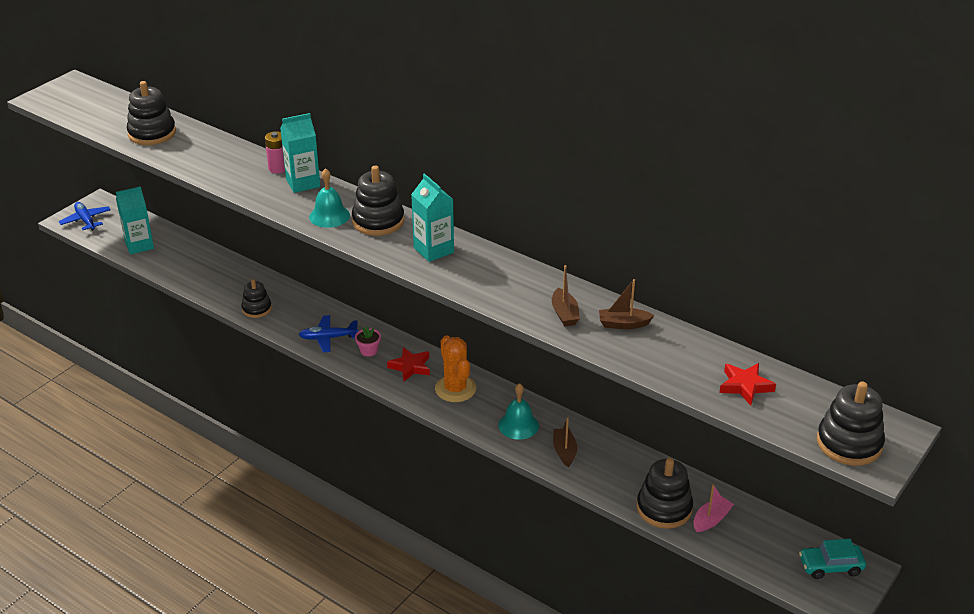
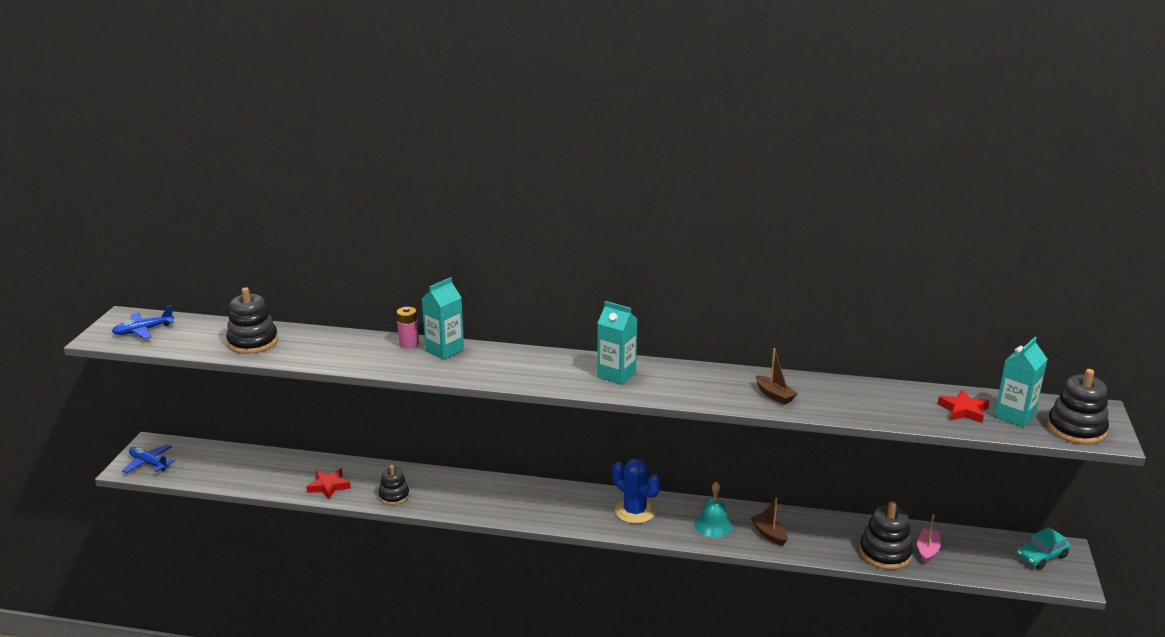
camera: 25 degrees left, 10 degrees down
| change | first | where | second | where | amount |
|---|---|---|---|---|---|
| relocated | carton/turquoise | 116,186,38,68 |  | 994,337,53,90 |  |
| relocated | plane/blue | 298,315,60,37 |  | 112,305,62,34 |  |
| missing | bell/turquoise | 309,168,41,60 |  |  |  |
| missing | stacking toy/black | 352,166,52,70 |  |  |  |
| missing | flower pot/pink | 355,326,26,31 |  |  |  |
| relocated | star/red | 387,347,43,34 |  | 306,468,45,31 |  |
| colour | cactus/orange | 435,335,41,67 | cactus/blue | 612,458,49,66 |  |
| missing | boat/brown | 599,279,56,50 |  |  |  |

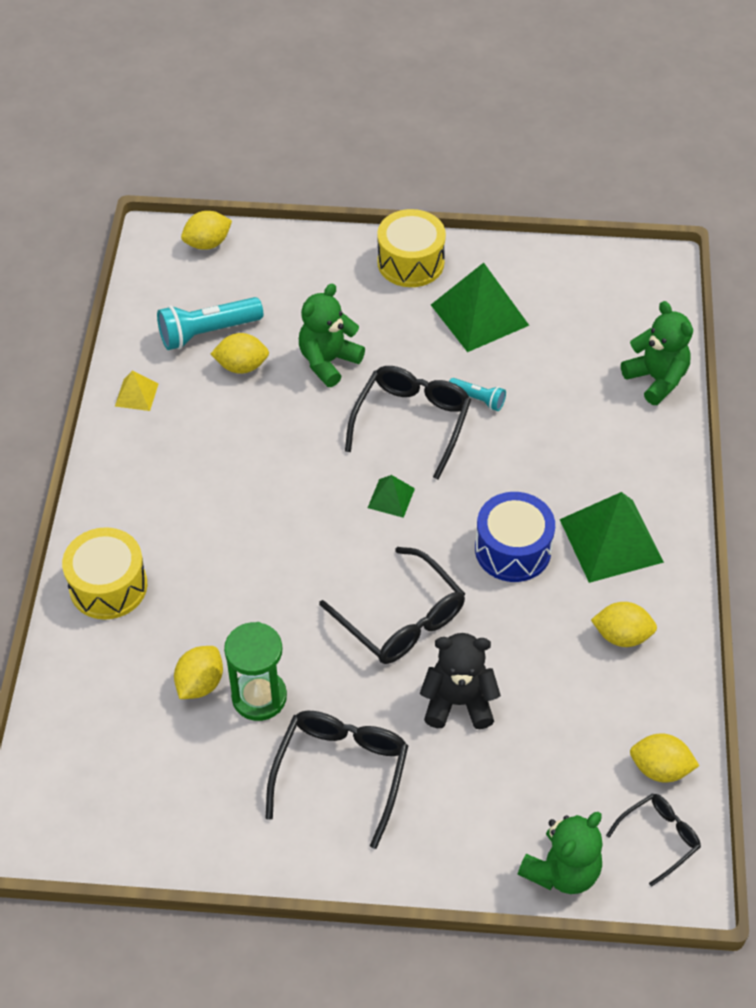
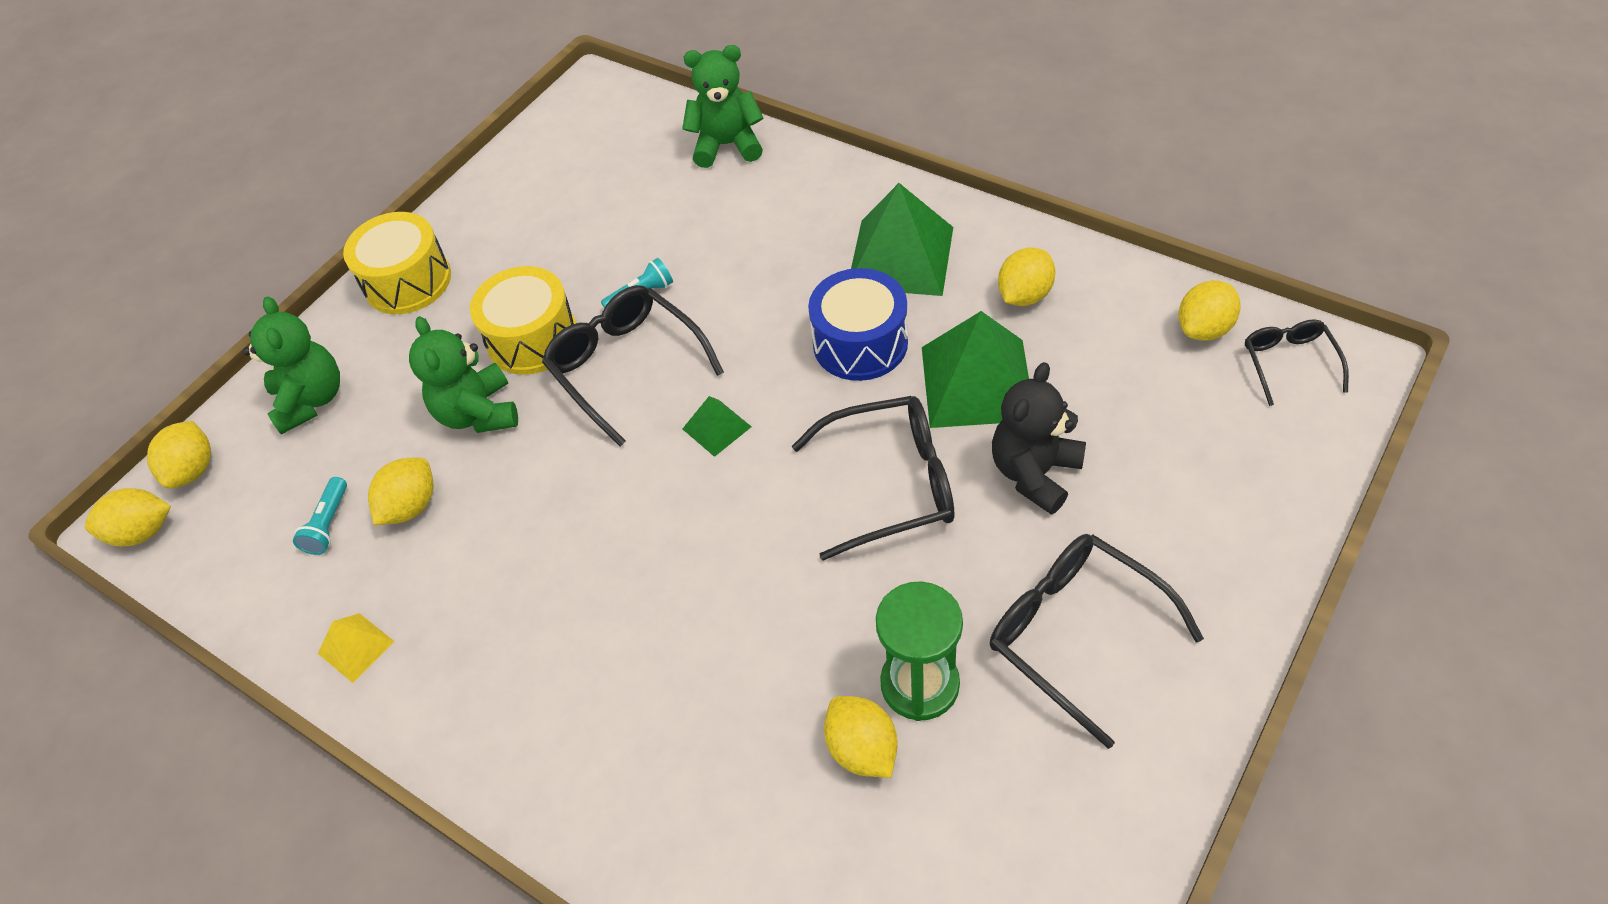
camera: 55 degrees left, 0 degrees up
| change | first | where | second | where | amount |
|---|---|---|---|---|---|
| relocated | drum/yellow | 62,527,85,93 |  | 470,266,106,109 |  |
| size | flashlight/turquoise | 157,297,106,53 |  | 293,477,54,78 | x0.54 |
| relocated | pyramid/green | 431,263,98,89 |  | 922,311,107,117 |  |
| relocated | teddy bear/green | 518,812,85,82 |  | 243,296,97,139 |  |
| appeared |  |  | lemon/yellow | 85,488,86,58 |  |

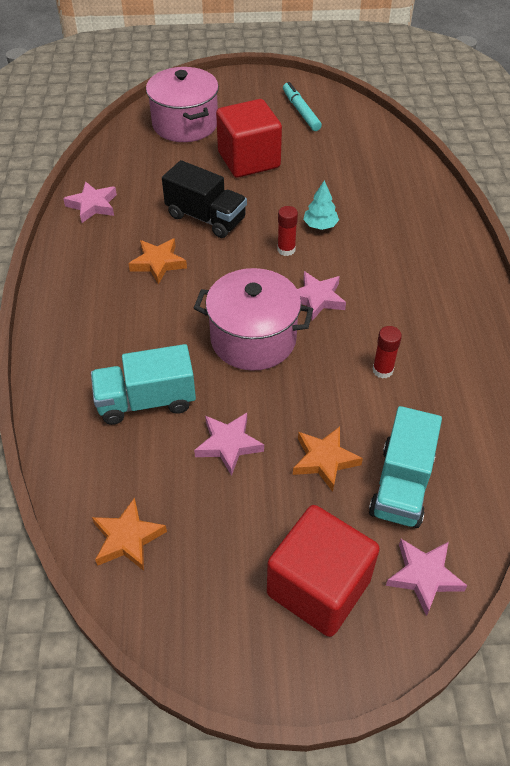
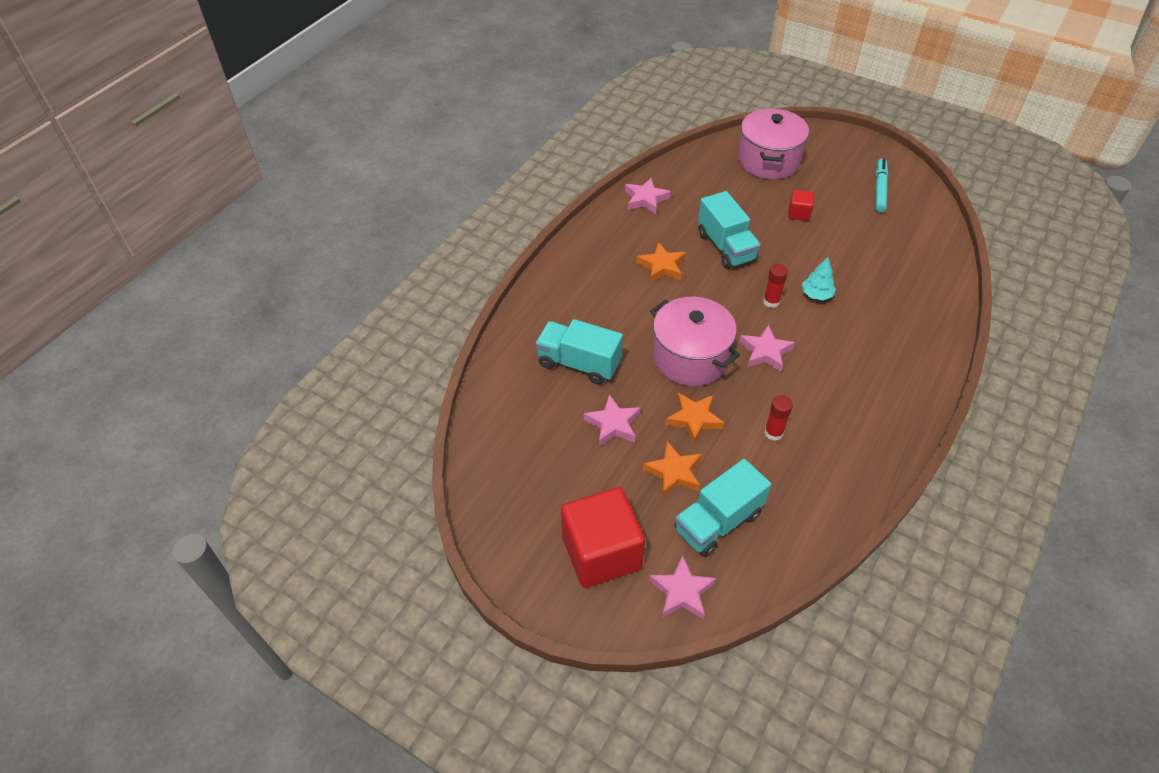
camera: 35 degrees right, 0 degrees up
| change | first | where | second | where | amount |
|---|---|---|---|---|---|
| relocated | star/orange | 92,497,75,74 |  | 666,393,59,51 |  |
| colour | truck/black | 162,160,85,78 | truck/turquoise | 698,191,63,78 |  |
| size | cube/red | 216,99,66,79 |  | 788,190,26,31 | x0.45 |

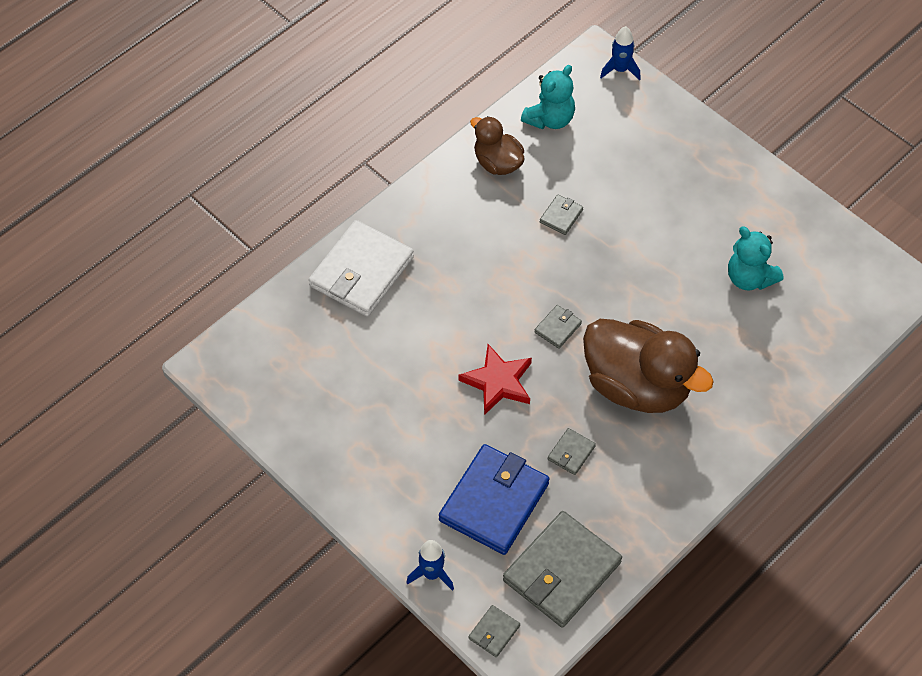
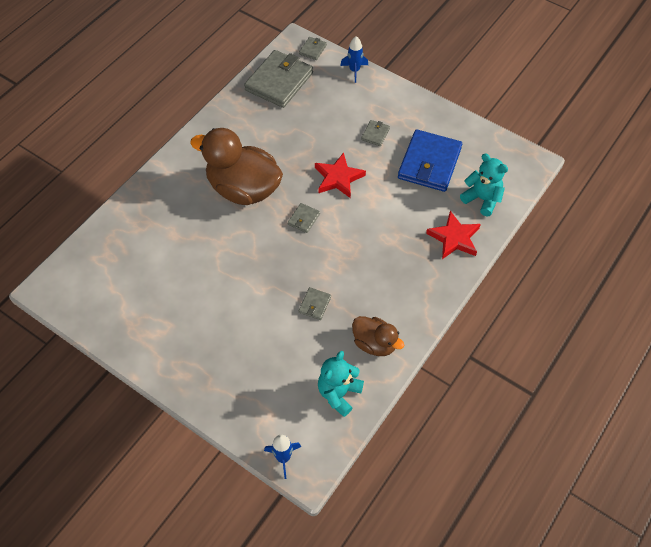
camera: 170 degrees right, 0 degrees up
| change | first | where | second | where | amount |
|---|---|---|---|---|---|
| exchanged | wallet/white | 309,220,105,97 | star/red | 426,211,55,48 |  |
| relocated | wallet/blue | 439,444,110,111 |  | 398,129,64,63 |  |
| relocated | wallet/grey | 548,428,48,47 |  | 361,120,29,26 |  |
| relocated | teddy bear/turquoise | 728,226,55,64 |  | 460,154,48,62 |  |

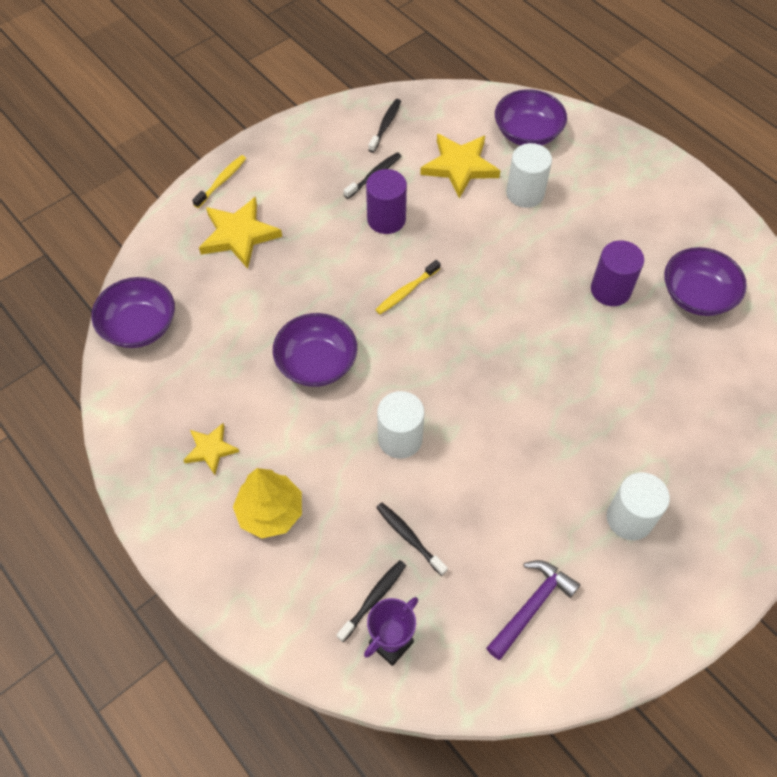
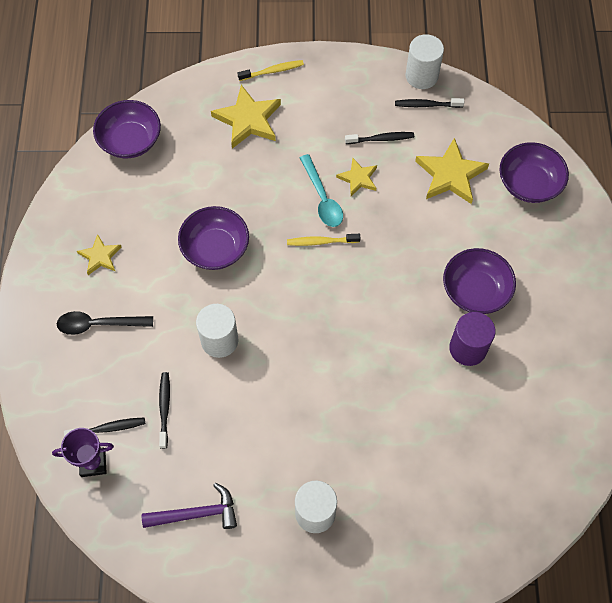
camera: 40 degrees right, 5 degrees up
| change | first | where | second | where | amount |
|---|---|---|---|---|---|
| exchanged | tree/yellow | 233,468,69,70 | spoon/black | 57,311,96,24 |  |
| exchanged | cylinder/purple | 366,169,41,65 | star/yellow | 336,158,41,38 |  |
| spun | toothbrush/black | 369,99,32,54 |  | 395,98,69,10 | 150 degrees counterclockwise |
| relocated | cylinder/white | 506,143,46,65 |  | 405,34,39,55 |  |
| relocated | bowl/purple | 664,247,83,69 |  | 443,248,73,66 |  |
| appeared |  |  | spoon/turquoise | 300,154,43,73 |  |

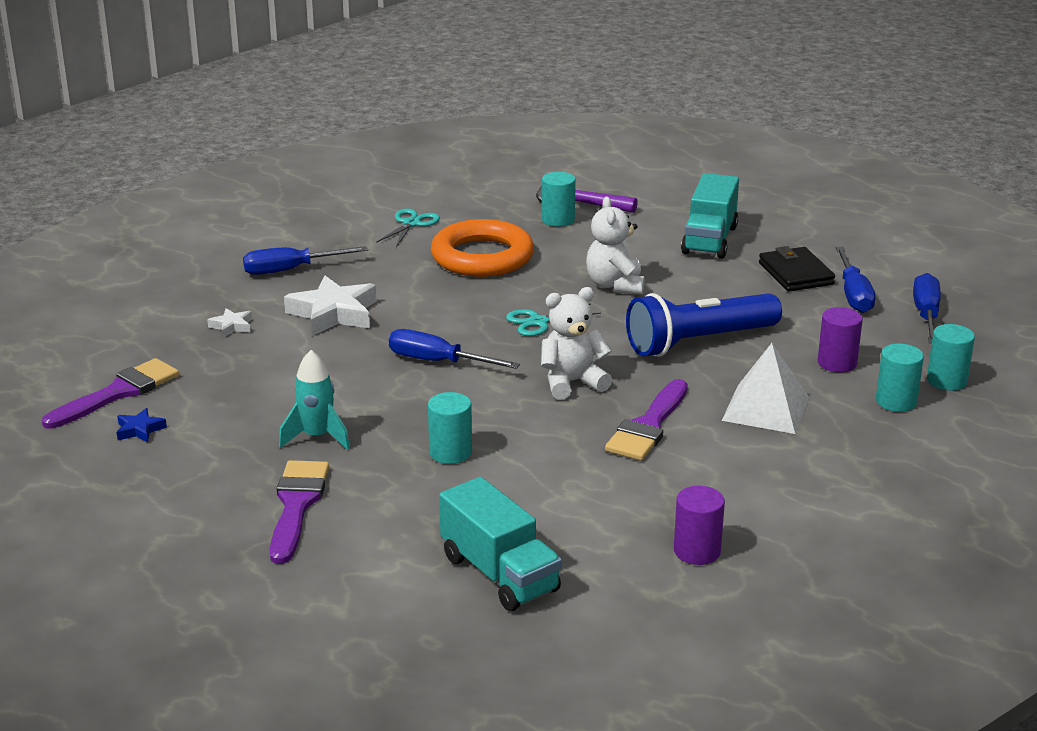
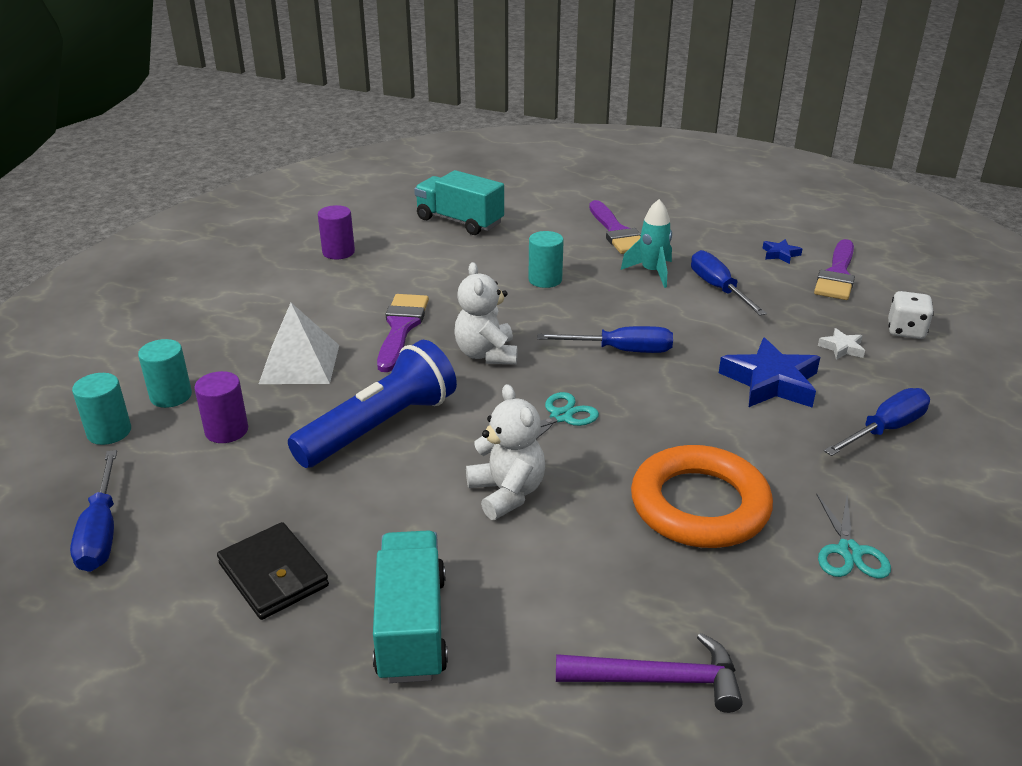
camera: 160 degrees right, 5 degrees up
| change | first | where | second | where | amount |
|---|---|---|---|---|---|
| colour | star/white | 284,276,93,60 | star/blue | 719,338,101,69 |  |
| spun | teddy bear/white | 541,287,71,113 |  | 455,262,63,103 | 120 degrees clockwise |
| missing | cylinder/turquoise | 542,172,34,55 |  |  |  |
| relocated | screwdriver/blue | 836,247,39,66 |  | 691,250,76,65 |  |
| appeared |  |  | dice/white | 888,291,46,48 |  |

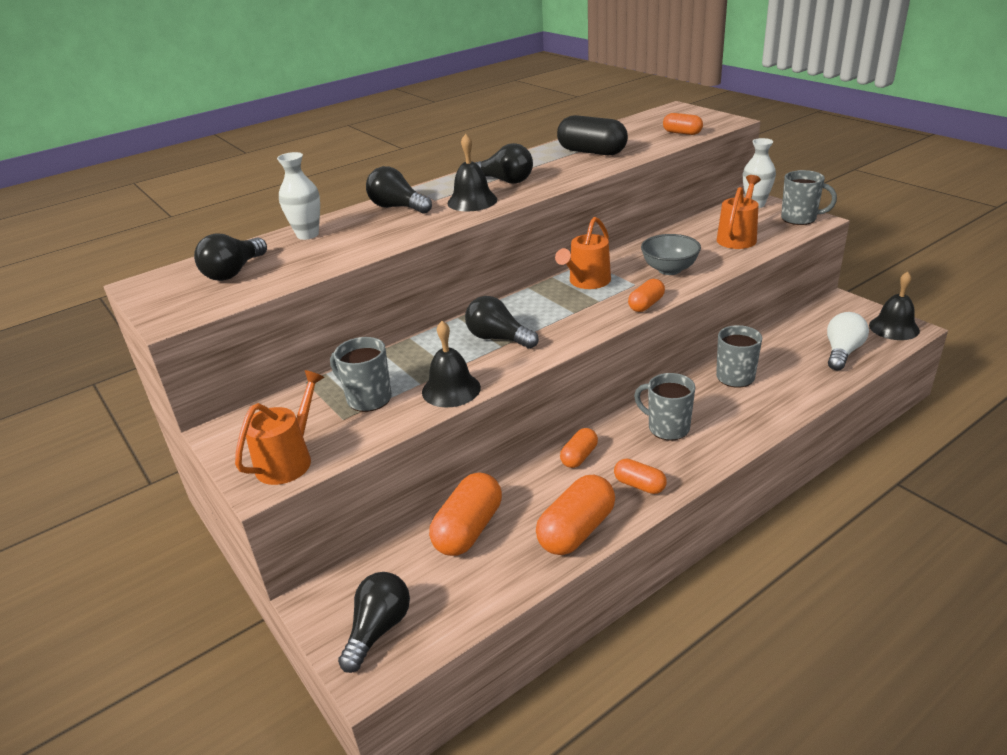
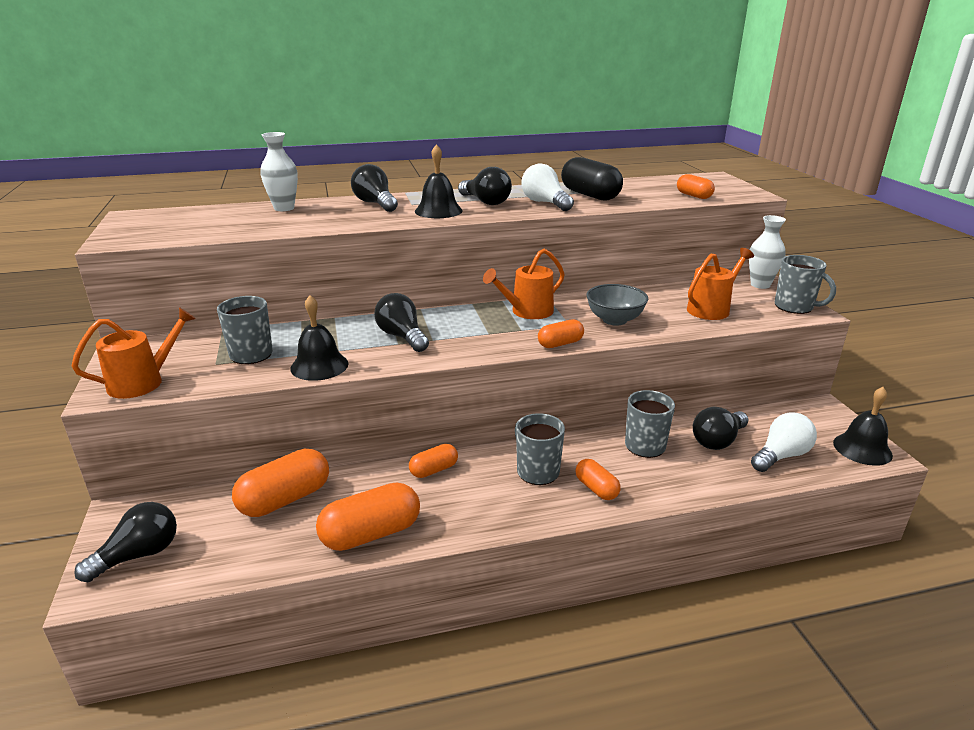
camera: 20 degrees right, 5 degrees down
| change | first | where | second | where | amount |
|---|---|---|---|---|---|
| relocated | light bulb/black | 194,234,73,47 |  | 693,407,56,43 |  |
| relocated | capsule/orange | 614,458,53,36 |  | 575,459,46,41 |  |
| appeared |  |  | light bulb/white | 521,164,53,47 |  |

